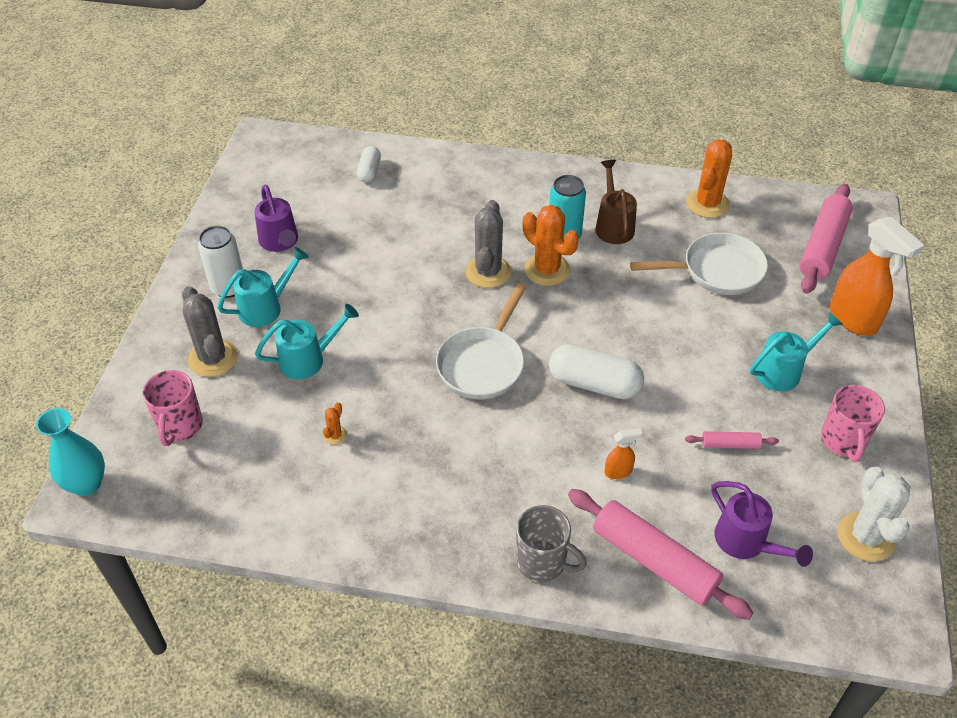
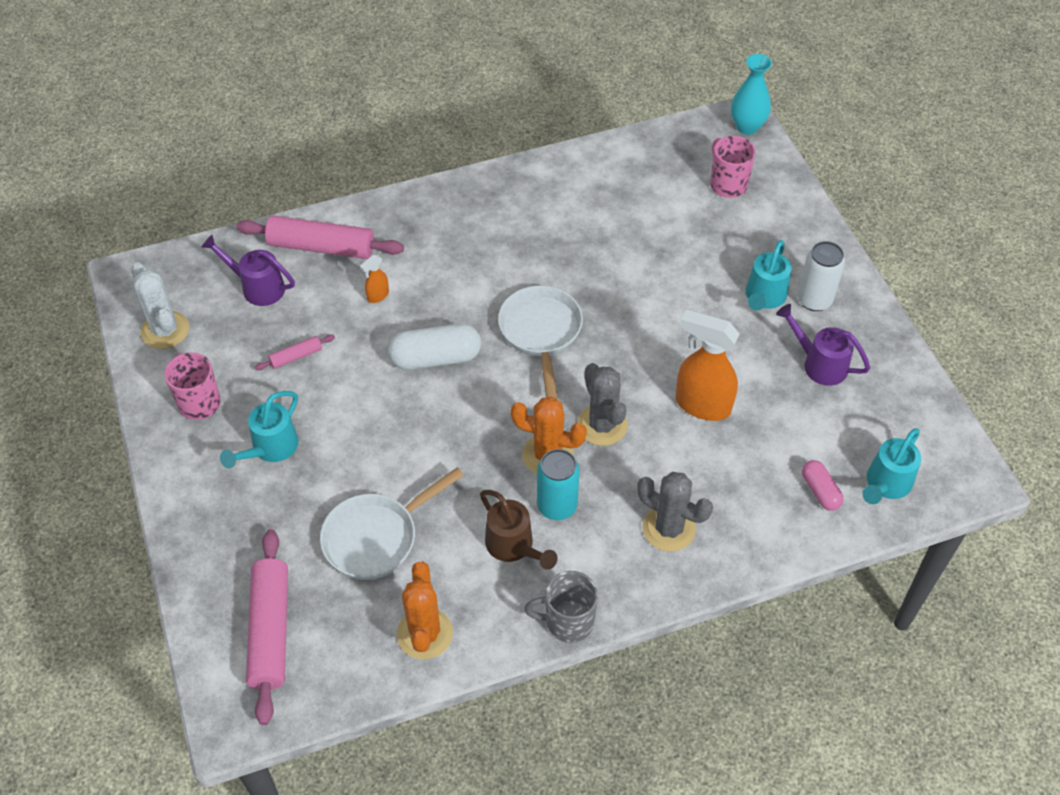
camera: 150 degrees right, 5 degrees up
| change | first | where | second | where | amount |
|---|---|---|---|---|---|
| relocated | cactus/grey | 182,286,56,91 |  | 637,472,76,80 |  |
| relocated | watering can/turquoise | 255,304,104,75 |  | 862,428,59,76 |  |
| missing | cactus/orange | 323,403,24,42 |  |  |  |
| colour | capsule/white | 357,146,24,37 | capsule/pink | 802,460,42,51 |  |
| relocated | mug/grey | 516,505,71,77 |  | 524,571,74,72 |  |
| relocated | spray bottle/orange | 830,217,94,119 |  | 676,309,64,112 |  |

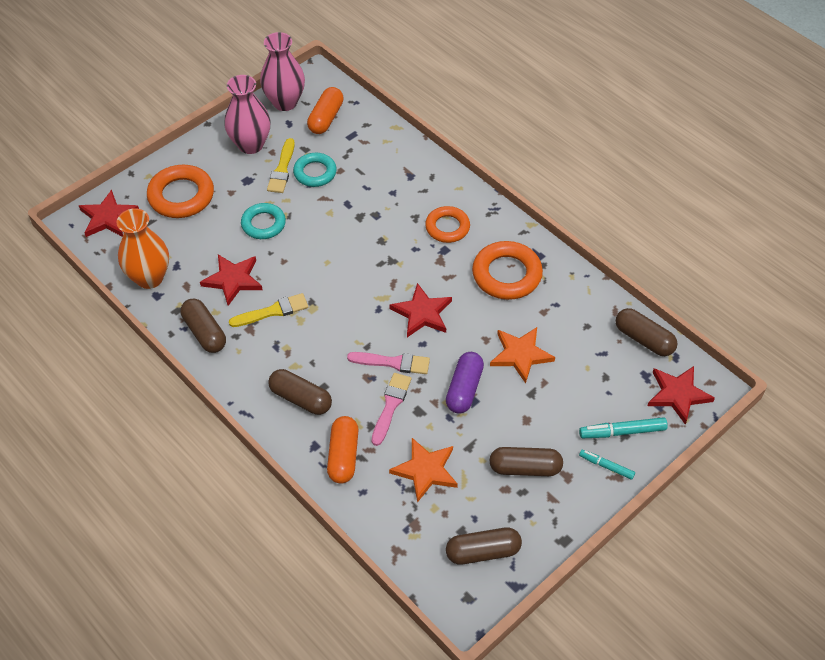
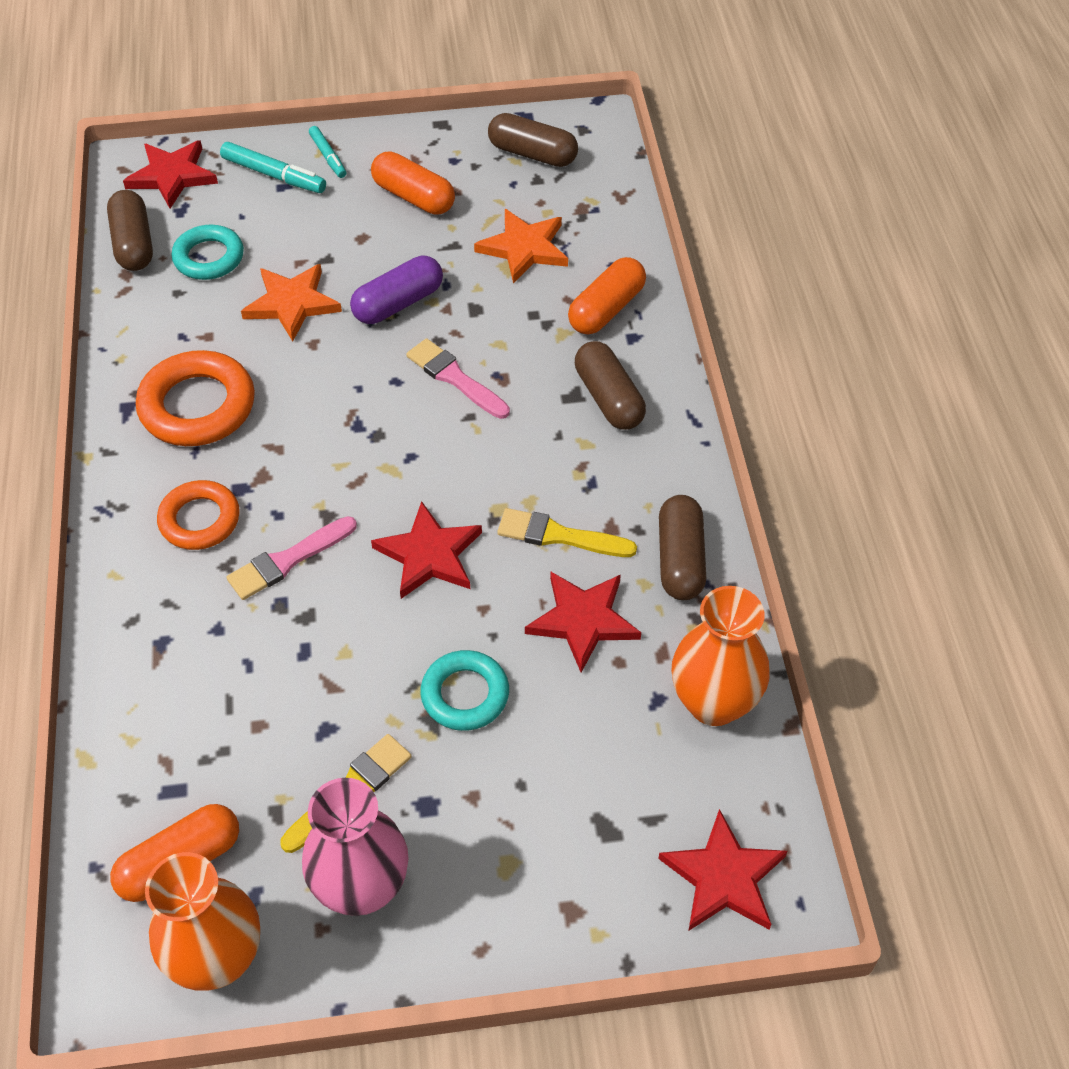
camera: 145 degrees left, 0 degrees up
| change | first | where | second | where | amount |
|---|---|---|---|---|---|
| missing | ring/orange | 147,165,67,53 |  |  |  |
| colour | vase/pink | 260,32,45,79 | vase/orange | 145,852,115,139 |  |
| relocated | ring/turquoise | 293,153,44,34 |  | 171,225,73,55 |  |
| relocated | brush/pink | 371,373,41,73 |  | 226,516,131,84 |  |
| relocated | star/red | 389,283,63,54 |  | 371,501,111,98 |  |
| colour | capsule/brown | 489,447,74,29 | capsule/orange | 371,151,84,64 |  |

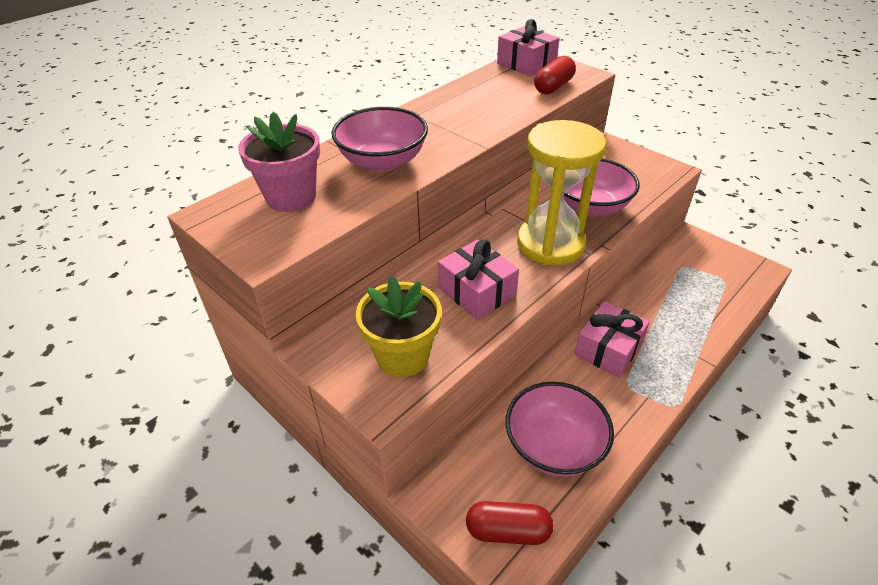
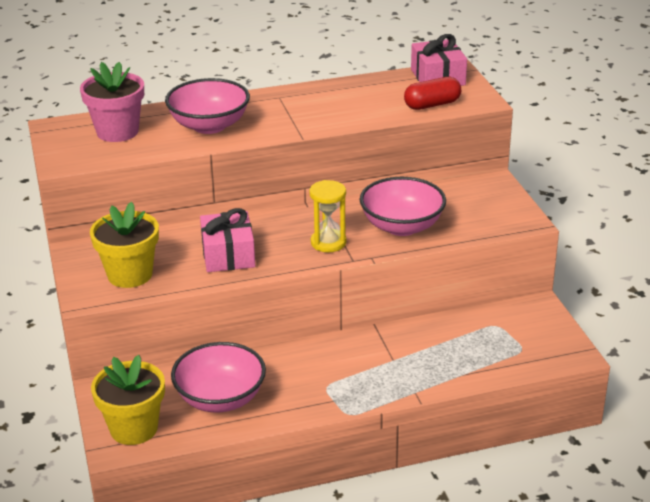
camera: 30 degrees right, 10 degrees down
| change | first | where | second | where | amount |
|---|---|---|---|---|---|
| exchanged | capsule/red | 466,501,87,44 | flower pot/yellow | 91,355,74,90 |  |
| size | hourglass/yellow | 517,120,89,145 |  | 309,180,37,72 | x0.54 |
| missing | gift/pink | 575,301,75,76 |  |  |  |

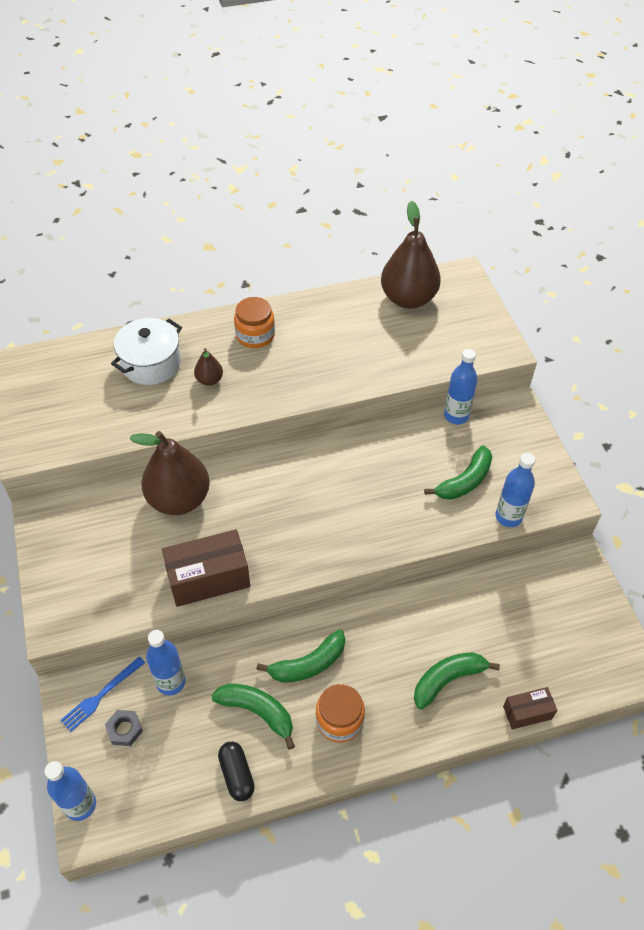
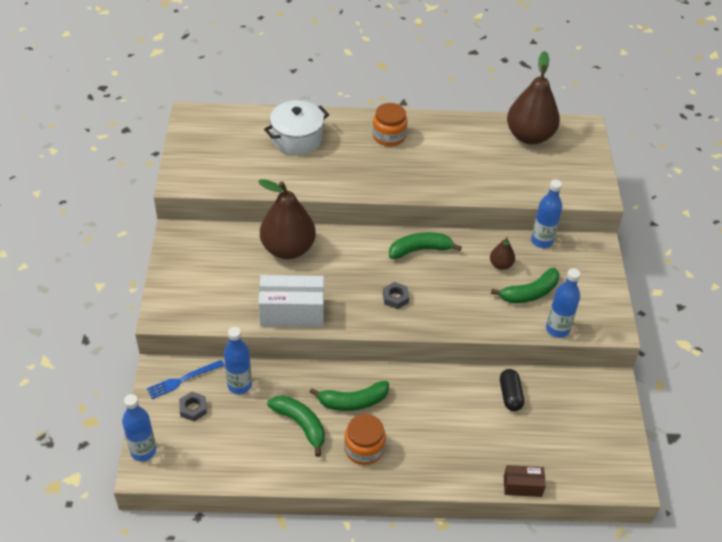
camera: 15 degrees right, 5 degrees down
| change | first | where | second | where | amount |
|---|---|---|---|---|---|
| colour | box/brown | 162,529,88,78 | box/white | 258,275,66,52 |  |
| relocated | pear/brown | 194,348,29,38 |  | 490,237,25,33 |  |
| relocated | capsule/black | 218,742,37,59 |  | 500,369,24,42 |  |
| relocated | banana/green | 414,652,86,58 |  | 389,232,73,27 |  |
| appeared |  |  | nut/grey | 383,282,26,27 |  |

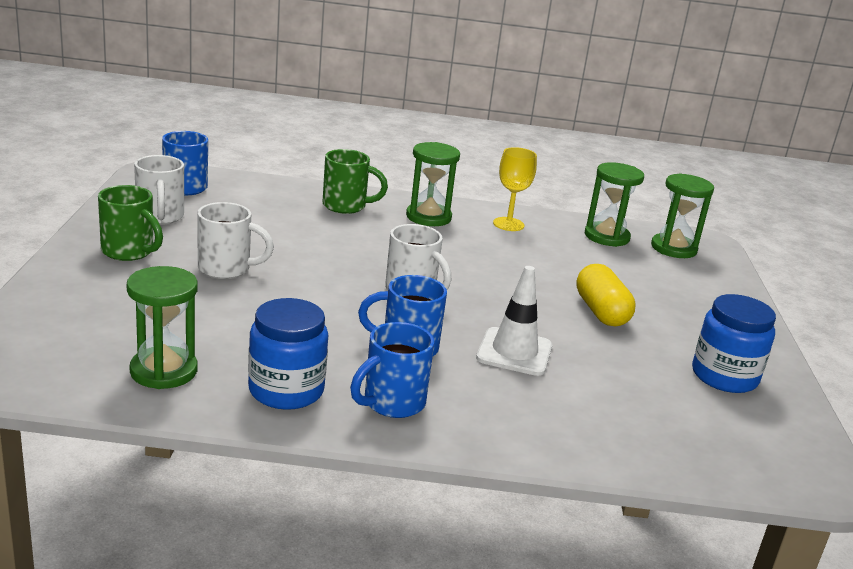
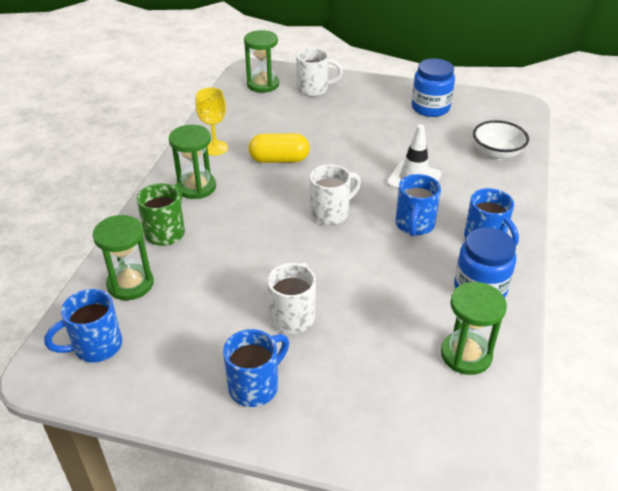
camera: 75 degrees left, 15 degrees up
| change | first | where | second | where | amount |
|---|---|---|---|---|---|
| colour | mug/green | 98,185,65,76 | mug/blue | 223,329,66,78 |  |
| relocated | mug/white | 134,155,50,70 |  | 296,48,47,49 |  |
| relocated | capsule/yellow | 576,264,60,63 |  | 248,133,62,30 |  |
| relocated | hourglass/green | 585,162,59,85 |  | 93,215,61,85 |  |
| appeared |  |  | bowl/white | 473,120,56,40 |  |

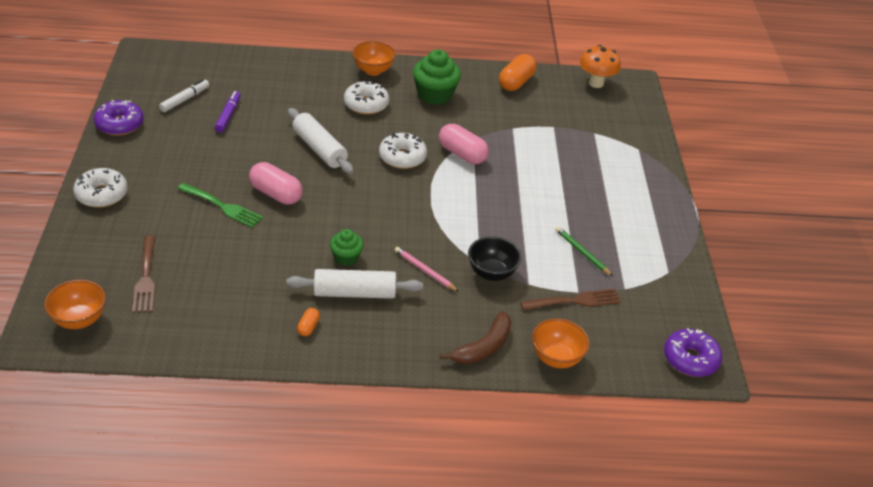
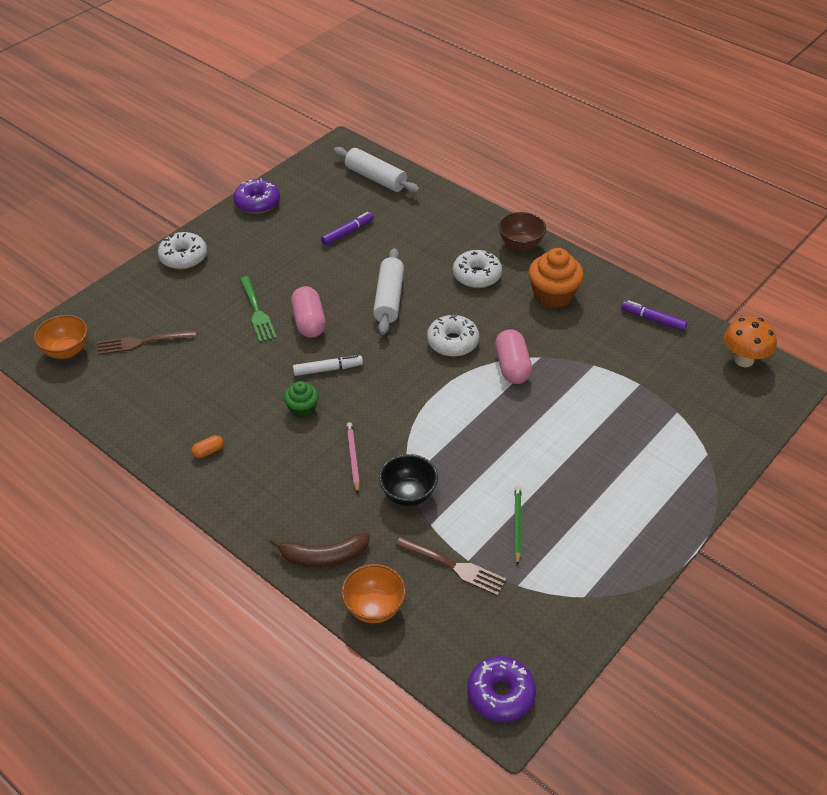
camera: 45 degrees right, 5 degrees up
| change | first | where | second | where | amount |
|---|---|---|---|---|---|
| spun | fork/brown | 132,236,24,77 |  | 97,330,99,25 | 45 degrees clockwise |
| relocated | marker/white | 159,79,50,33 |  | 293,355,70,21 |  |
| relocated | rolling pin/white | 286,269,137,30 |  | 334,147,86,46 |  |
| colour | bowl/orange | 352,41,44,35 | bowl/brown | 498,212,48,39 |  |
| colour | cupcake/green | 413,49,48,56 | cupcake/orange | 529,248,55,60 |  |
| exchanged | capsule/orange | 499,54,37,37 | marker/purple | 621,300,66,31 |  |

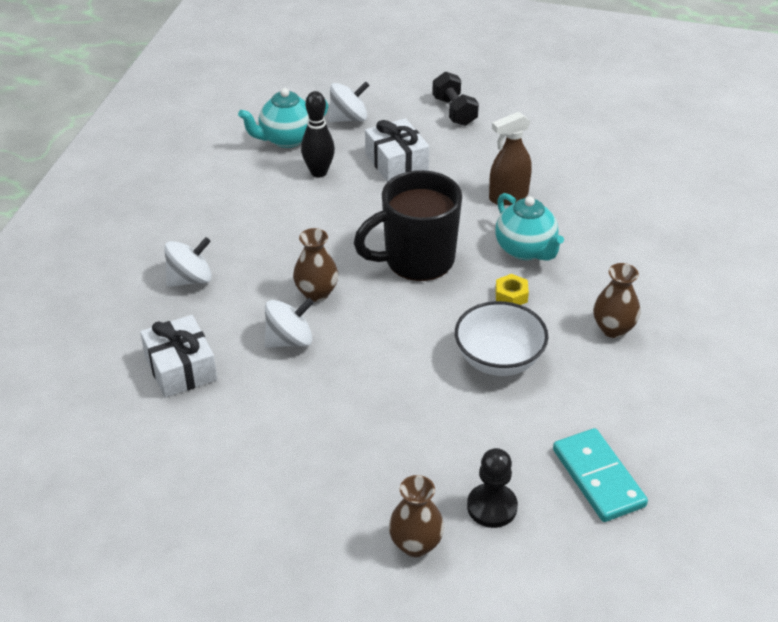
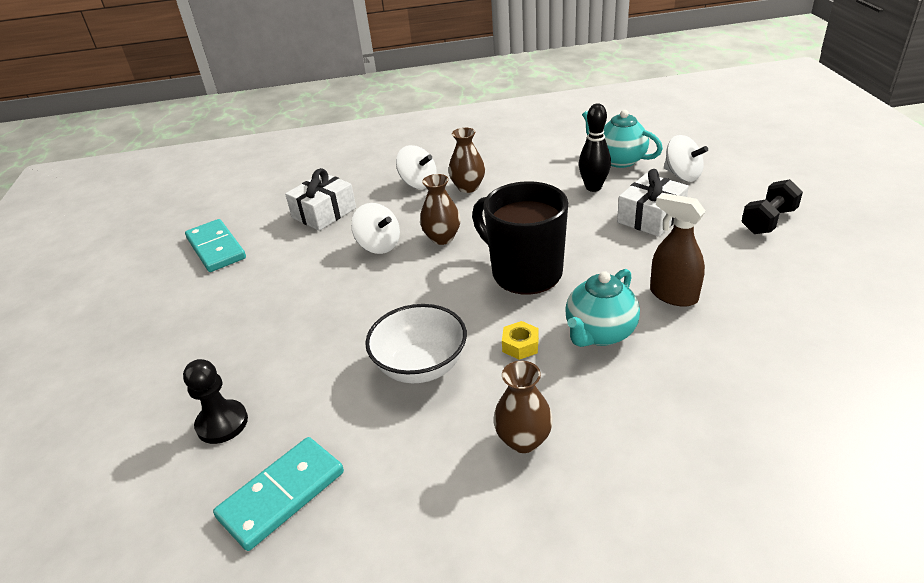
camera: 70 degrees right, 5 degrees down
| change | first | where | second | where | amount |
|---|---|---|---|---|---|
| relocated | vase/brown | 389,475,55,82 |  | 449,128,36,65 |  |
| appeared |  |  | domino/turquoise | 185,219,61,53 |  |

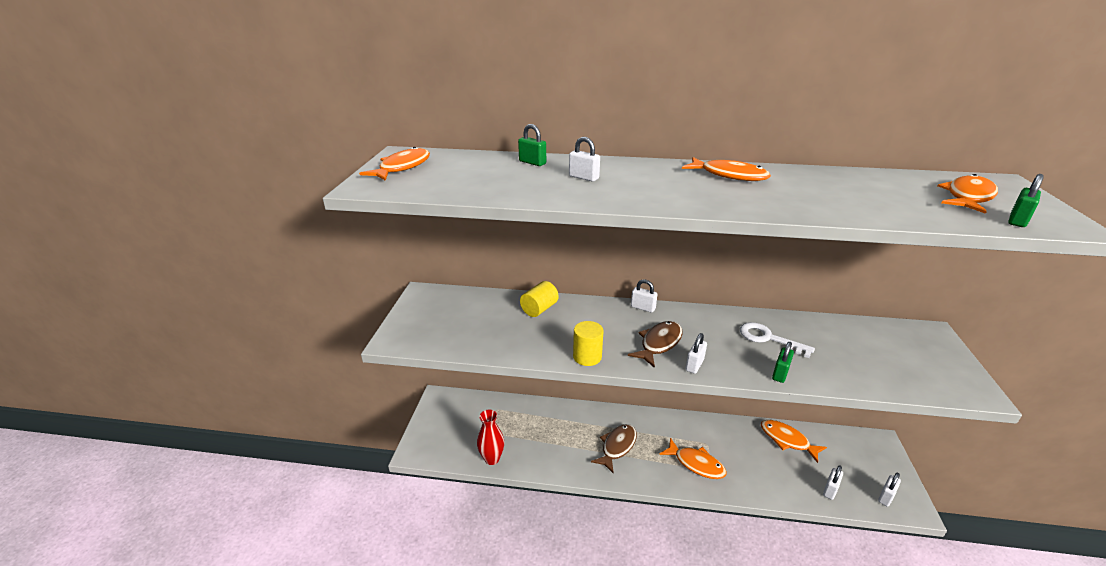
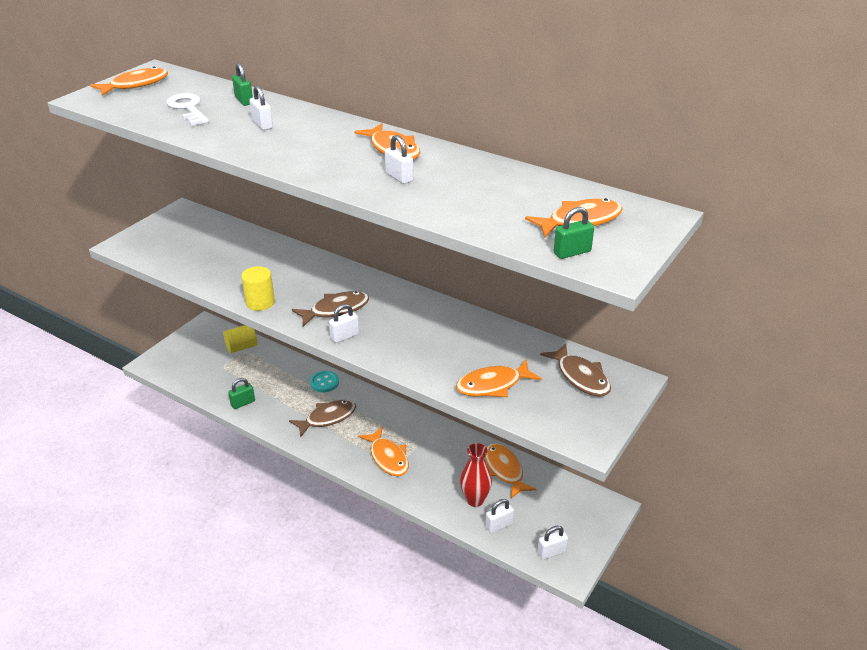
camera: 25 degrees right, 5 degrees up
| change | first | where | second | where | amount |
|---|---|---|---|---|---|
| relocated | vase/red | 477,410,27,55 |  | 460,443,32,64 |  |
| relocated | cylinder/yellow | 520,281,39,36 |  | 223,325,35,28 |  |
| relocated | padlock/white | 631,279,26,34 |  | 385,135,28,49 |  |
| relocated | key/white | 740,322,75,36 |  | 166,93,43,33 |  |
| relocated | padlock/green | 772,342,22,41 |  | 228,378,27,31 |  |
| appeared |  |  | button/turquoise | 310,371,29,21 |  |
| appeared |  |  | fish/orange | 456,360,86,37 |  |
| appeared |  |  | fish/brown | 540,343,71,54 |  |

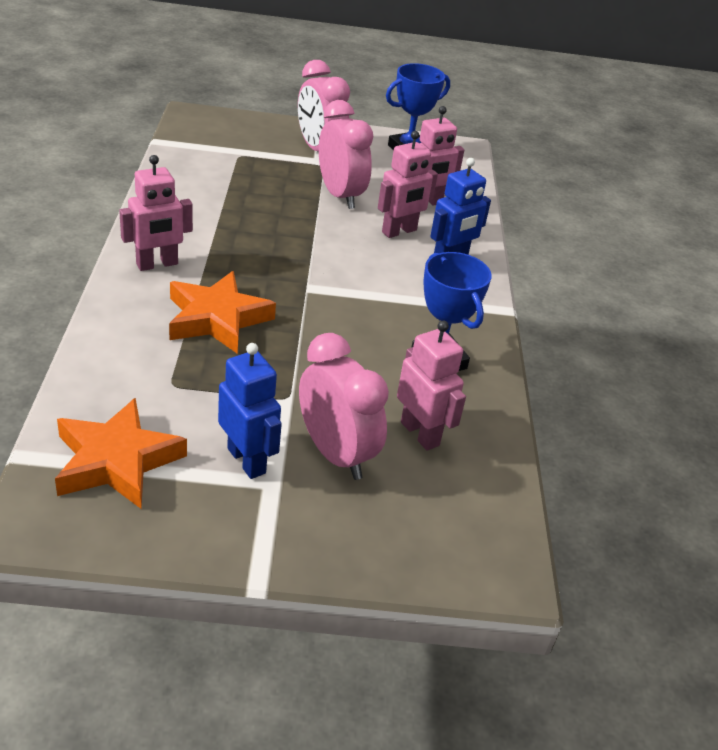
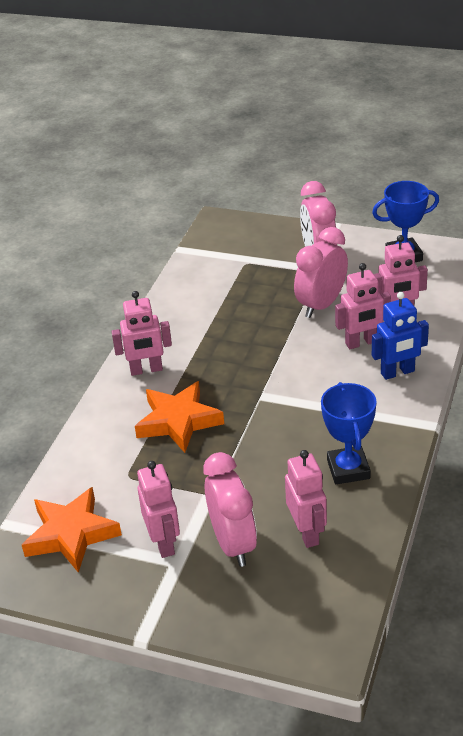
camera: 25 degrees right, 0 degrees up
| change | first | where | second | where | amount |
|---|---|---|---|---|---|
| colour | robot/blue | 218,343,64,136 | robot/pink | 137,461,43,97 |  |
| spun | clock/pink | 319,100,54,109 |  | 294,227,54,91 | 135 degrees counterclockwise |

